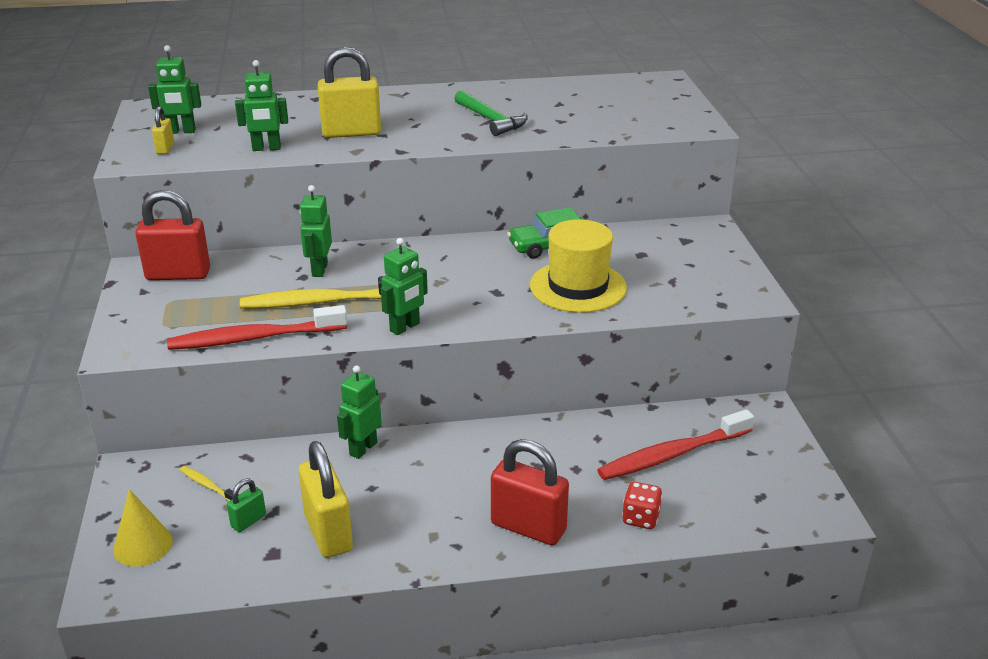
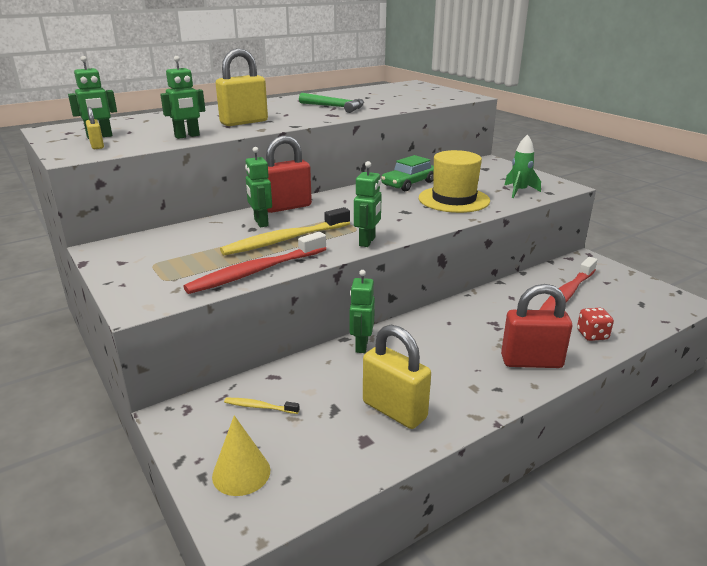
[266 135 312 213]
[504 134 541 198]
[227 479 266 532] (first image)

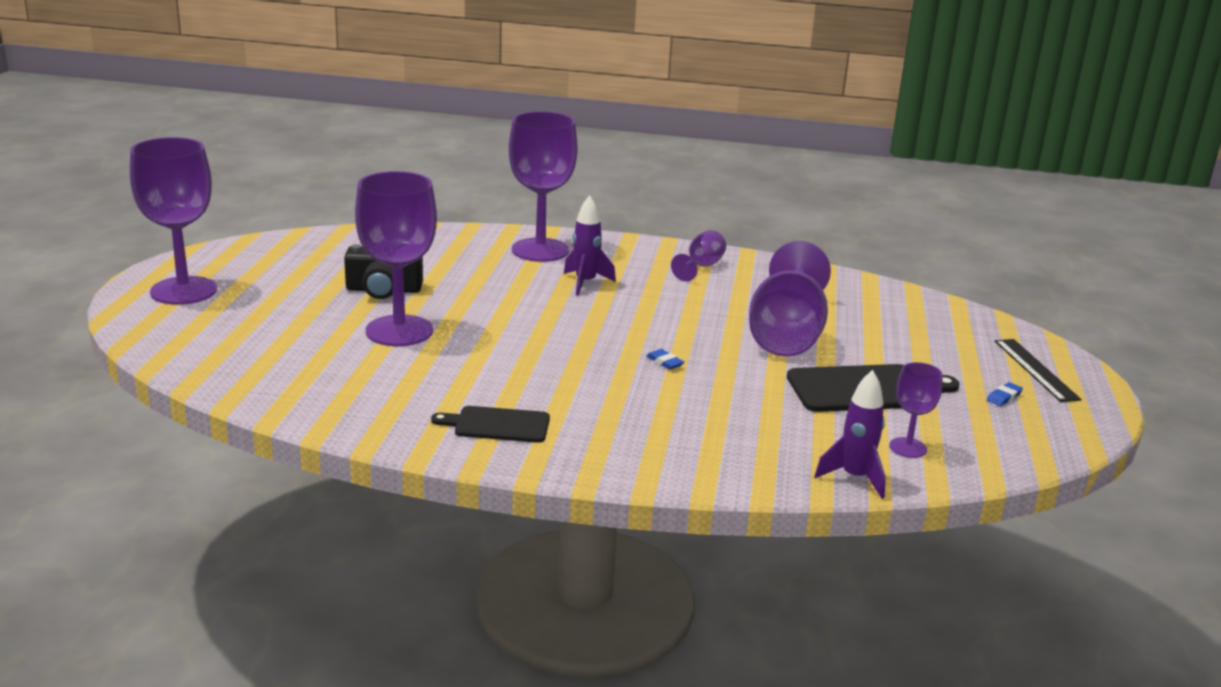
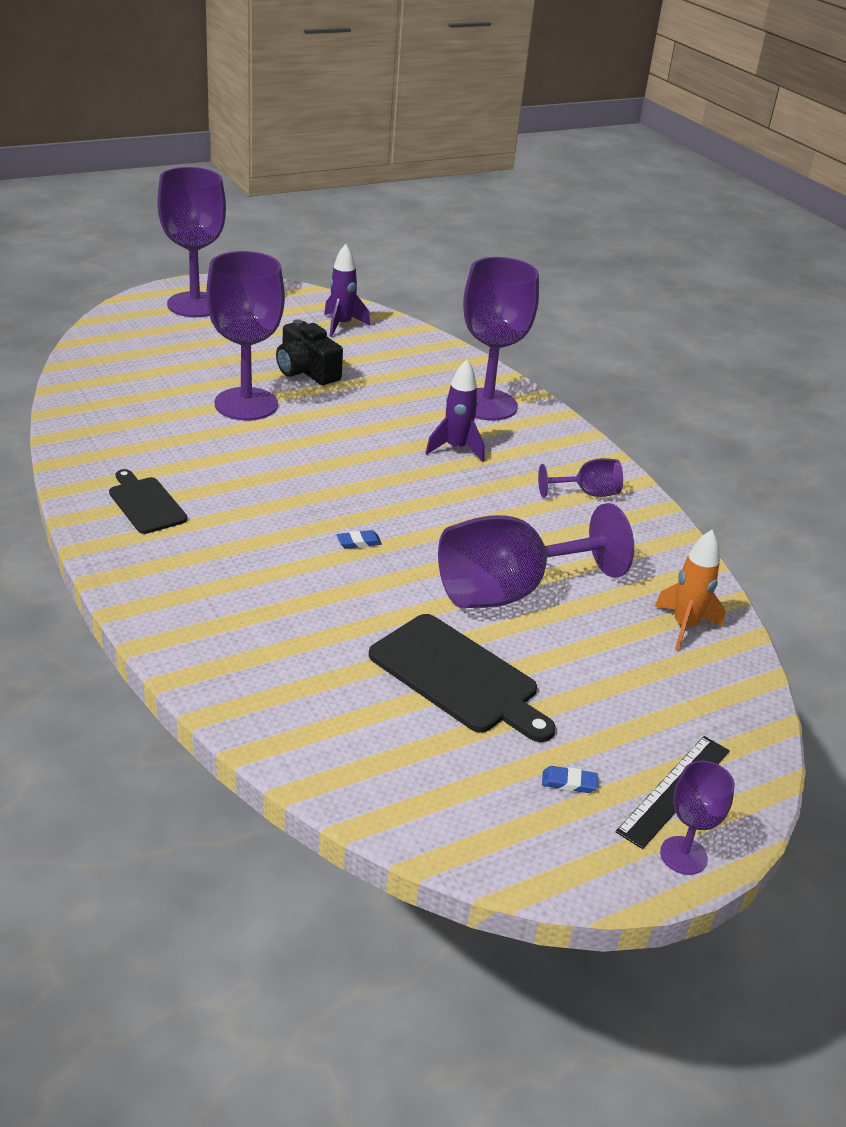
[324 244 370 337]
[337 530 382 549]
[655 530 725 651]
[660 761 735 875]

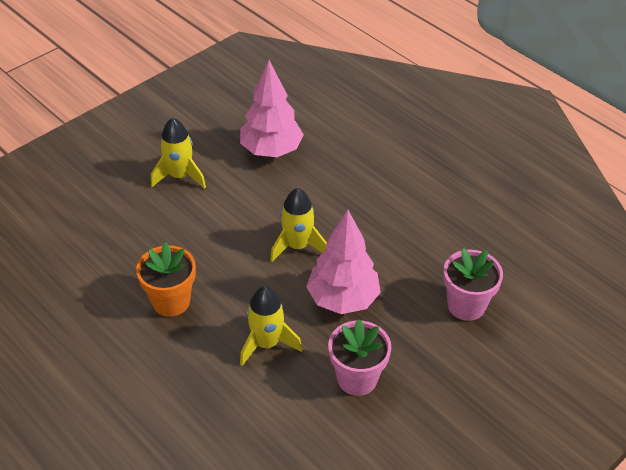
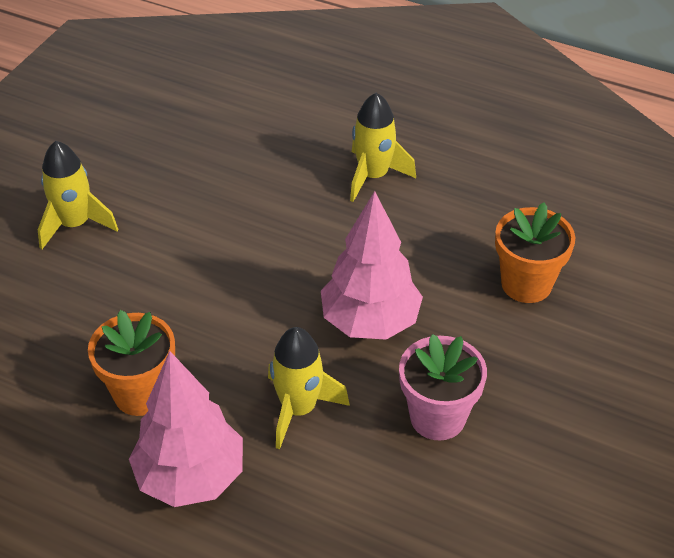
[129 351 243 507]
[350 93 416 202]
[495 202 575 303]

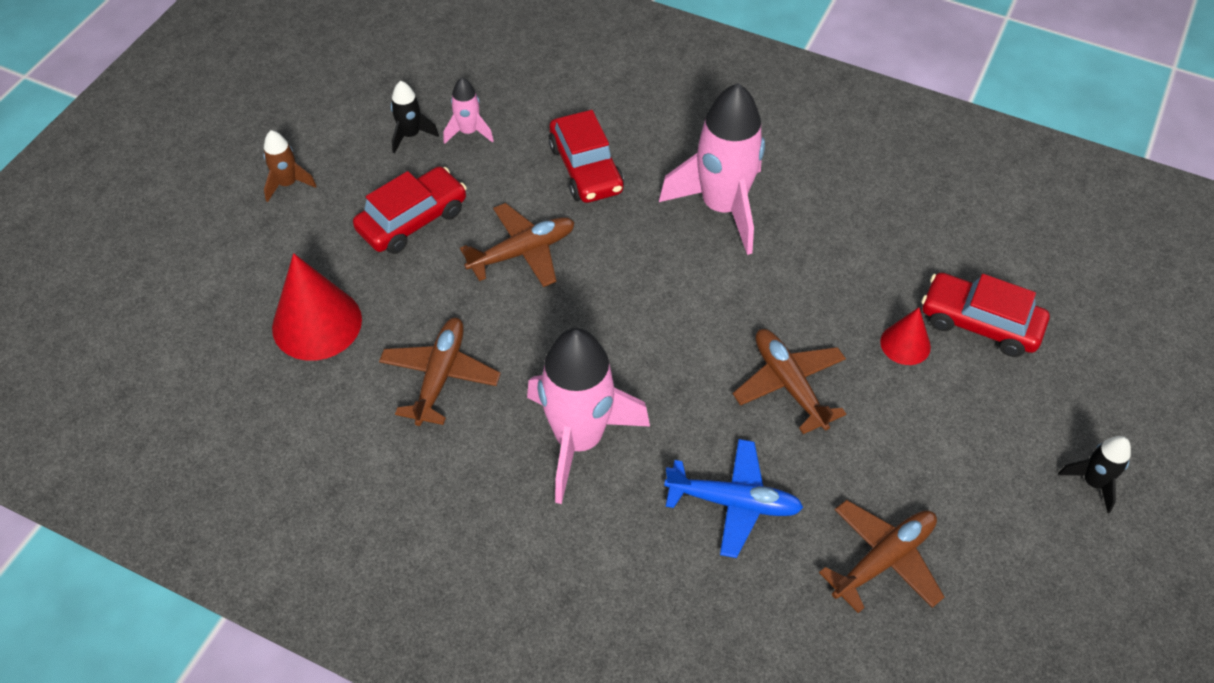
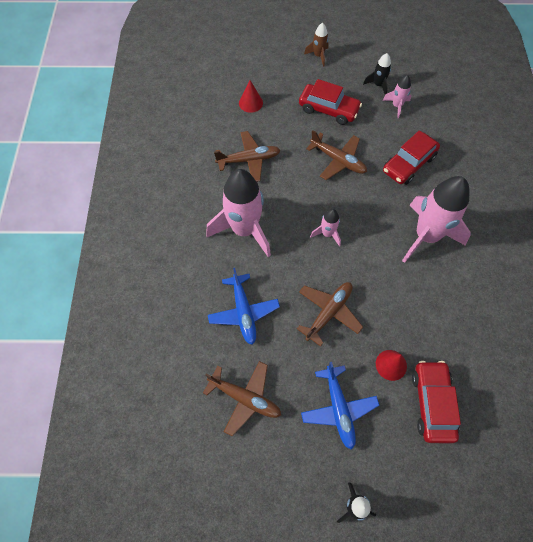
[239 80 263 113]
[301 362 379 450]
[310 209 341 246]

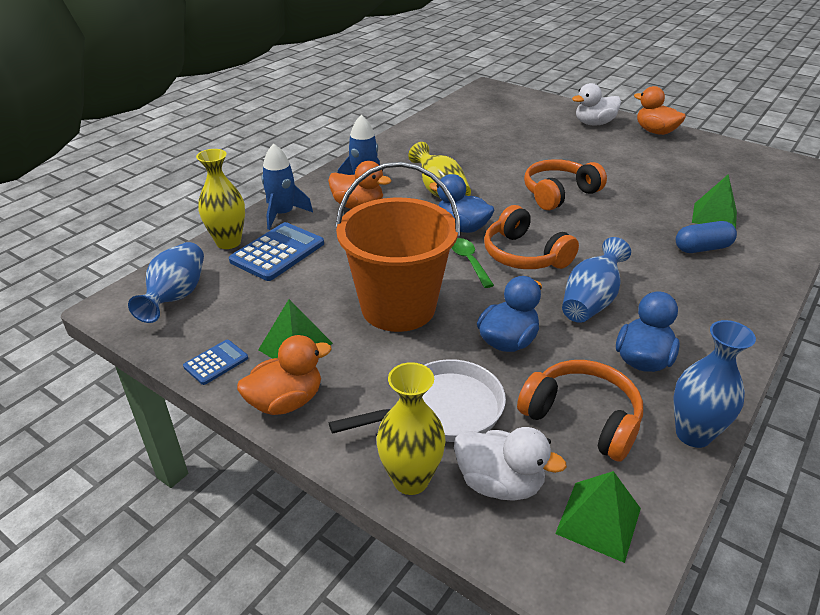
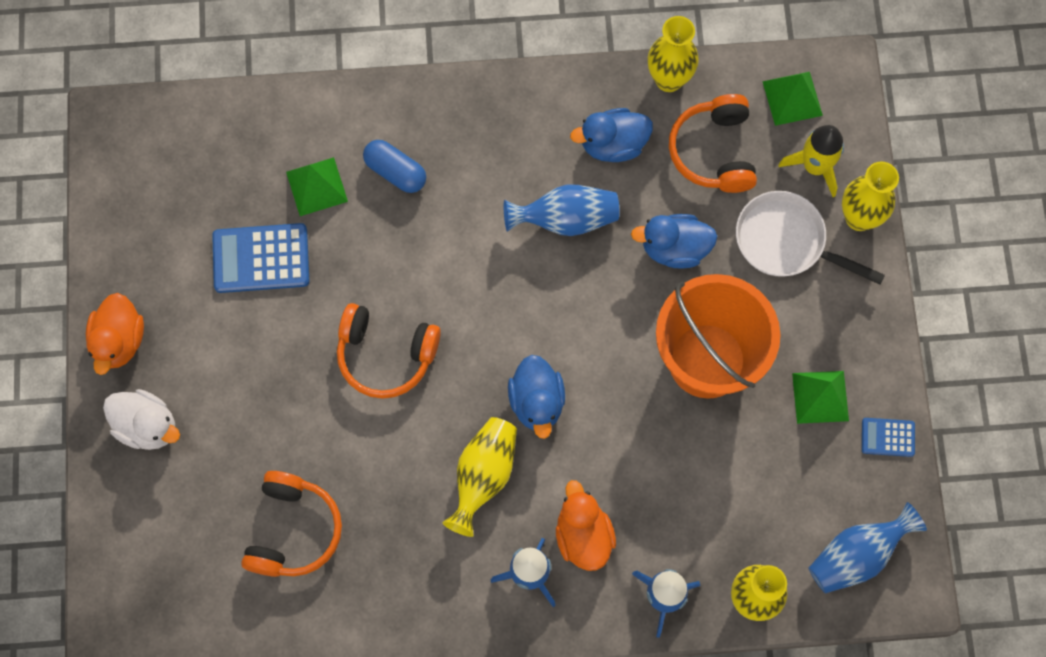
[212 223 309 293]
[241 471 342 577]
[648 16 699 92]
[778 125 844 197]
[237 335 332 415] (first image)
[452 238 494 288] (first image)

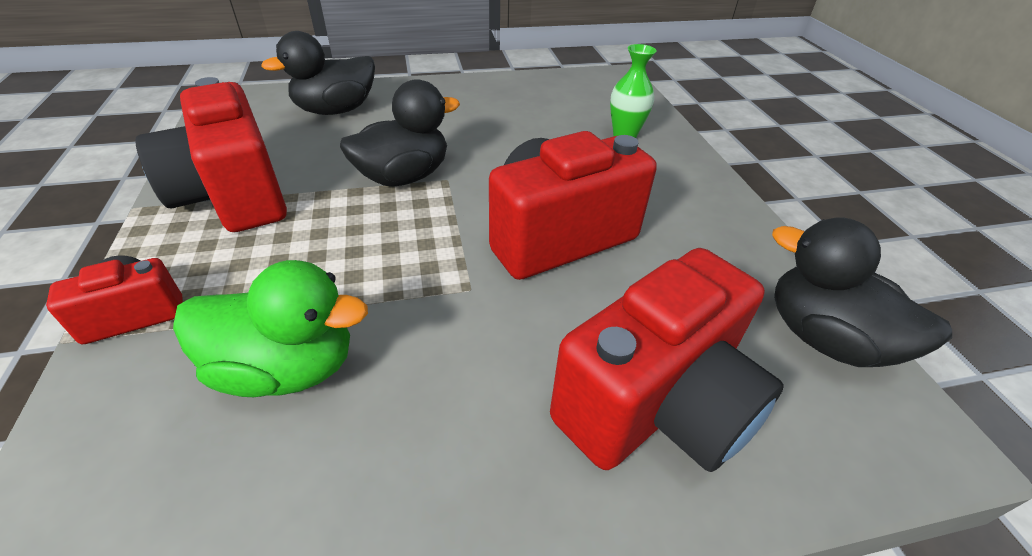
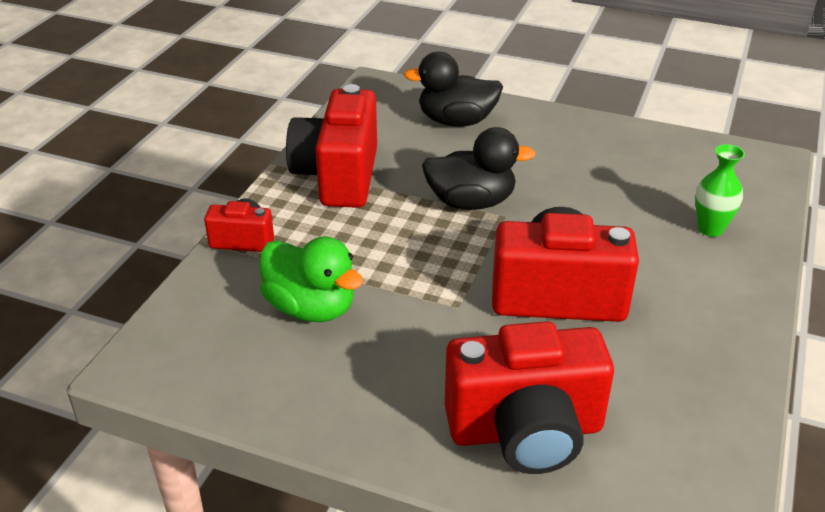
[772 217 952 367] (first image)

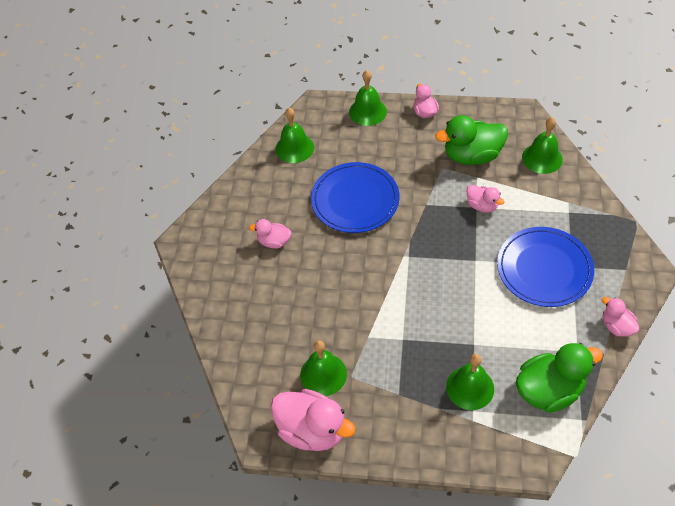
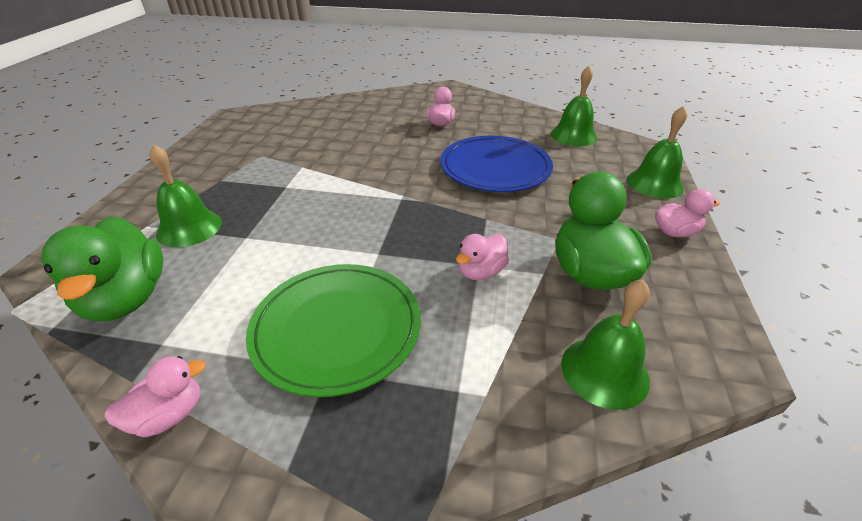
[246 264 421 397]
[271 389 355 451] (first image)
[300 340 347 396] (first image)

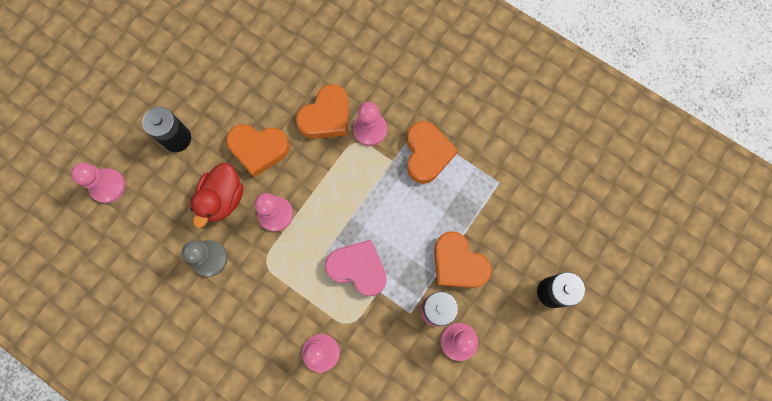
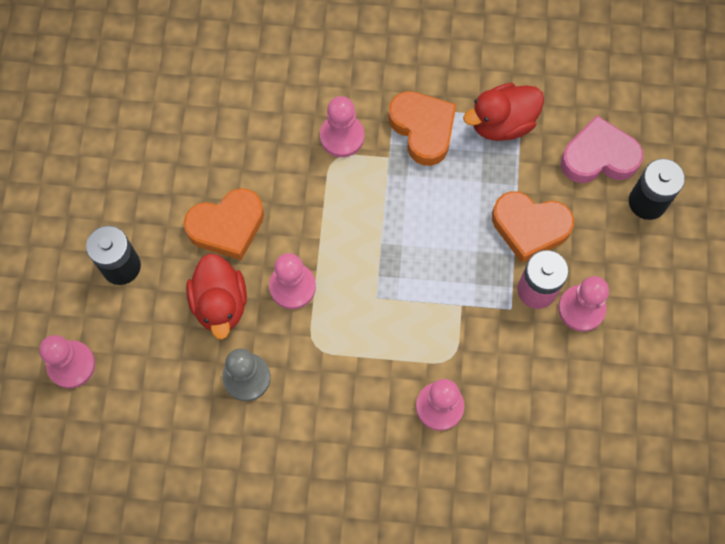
[463 83 544 141]
[561 115 643 183]
[296 84 349 139] (first image)

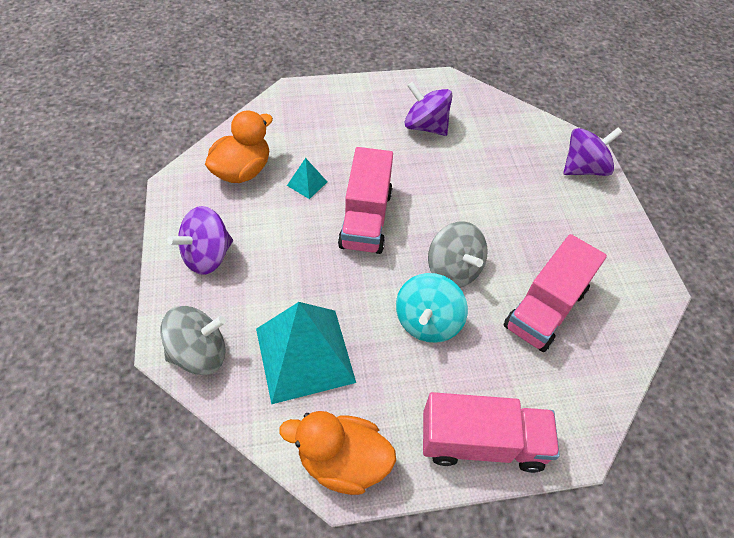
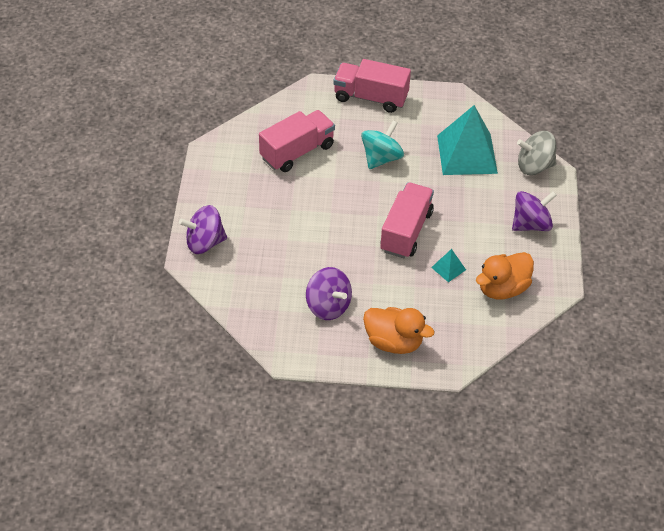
[363 307 434 354]
[428 221 488 288] (first image)

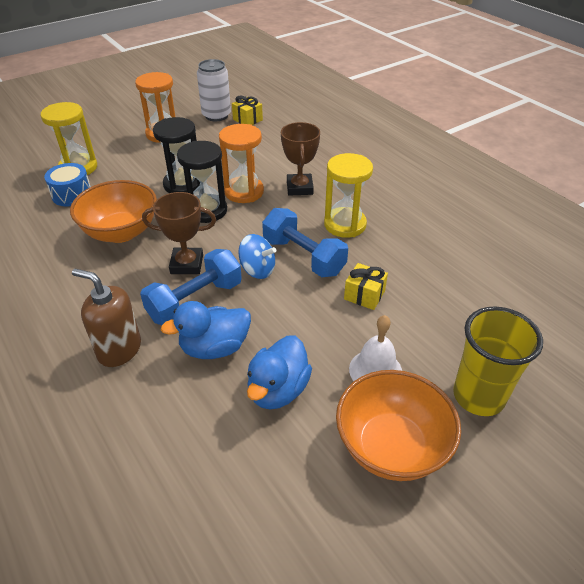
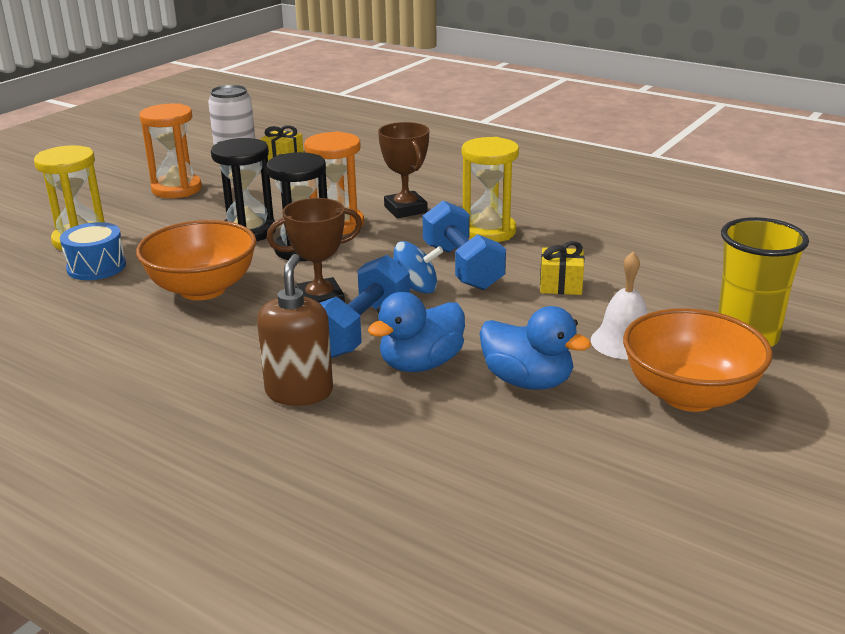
[257 254 333 406]
[423 200 506 290]
[480 306 591 390]

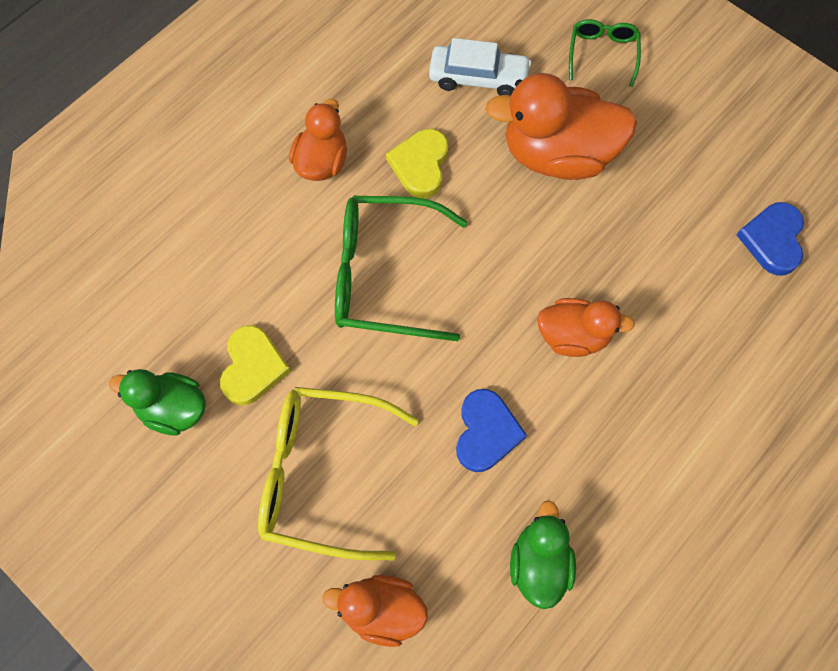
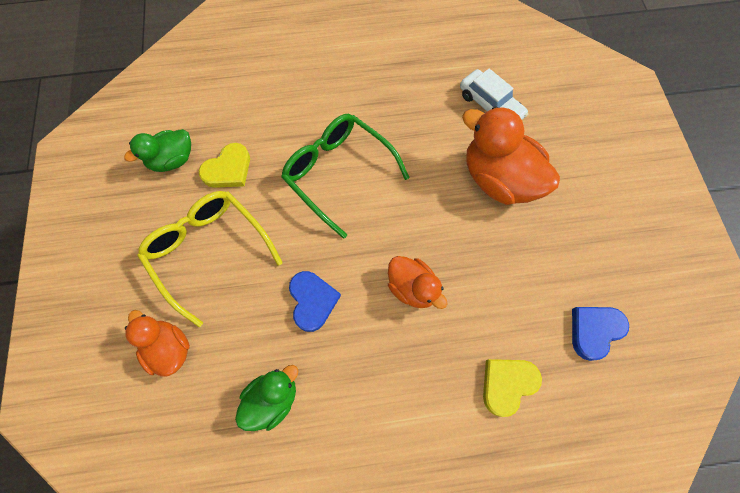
[124 129 191 172]
[289 271 341 332]
[483 359 542 417]
[289 99 347 181] (first image)
[569 19 641 87] (first image)

